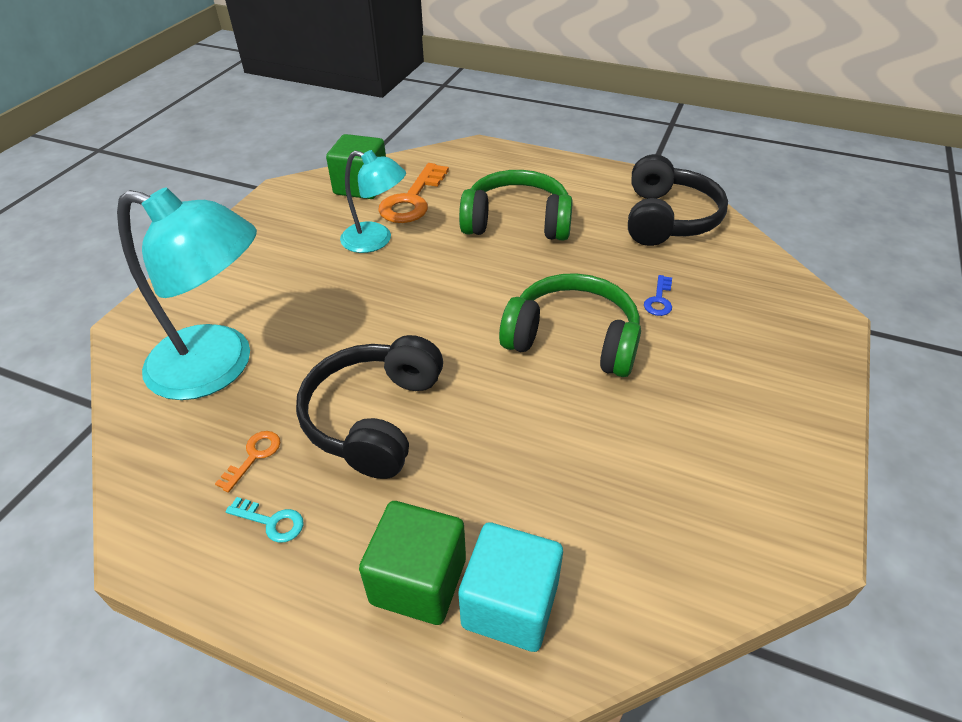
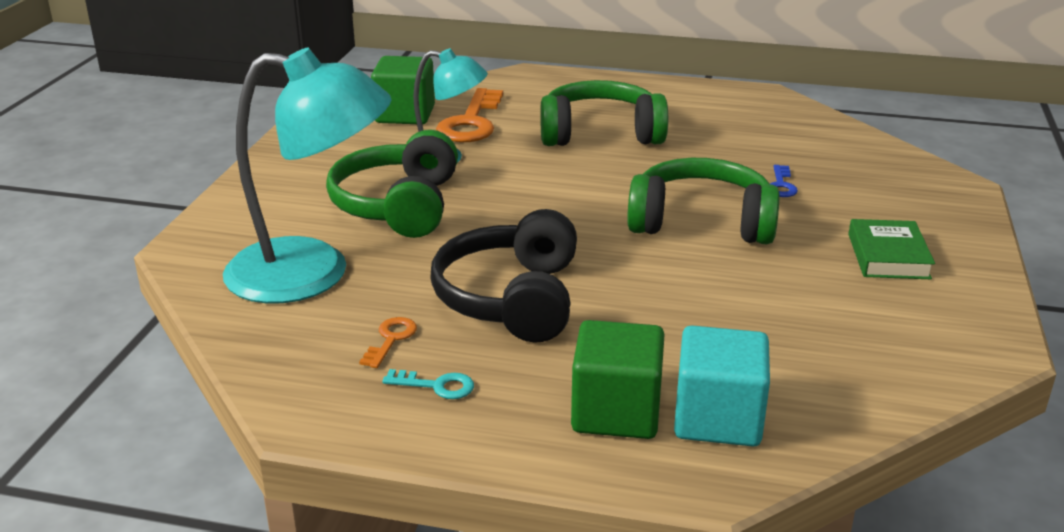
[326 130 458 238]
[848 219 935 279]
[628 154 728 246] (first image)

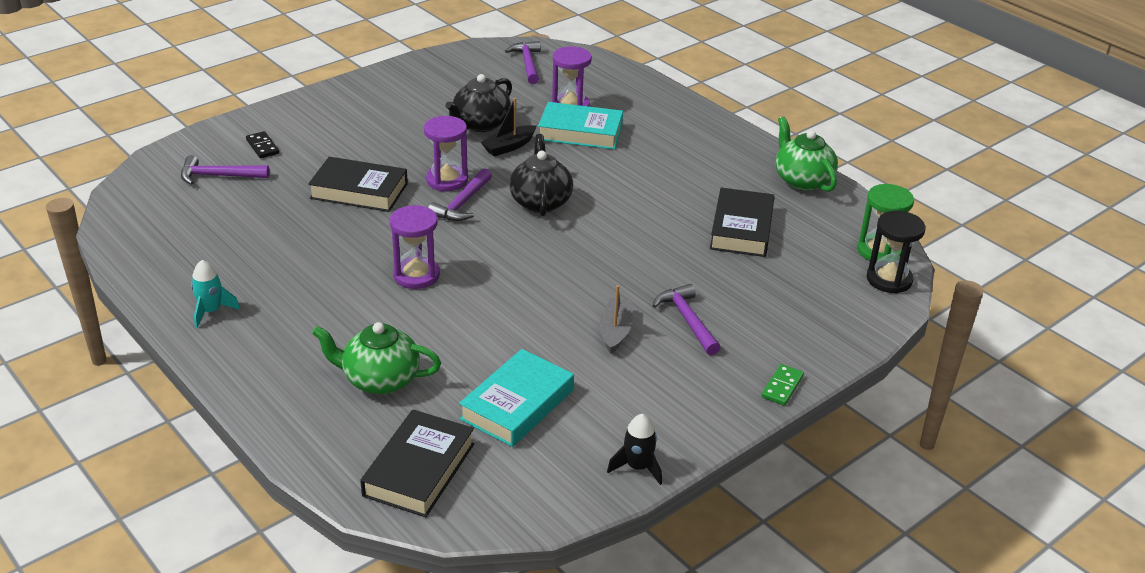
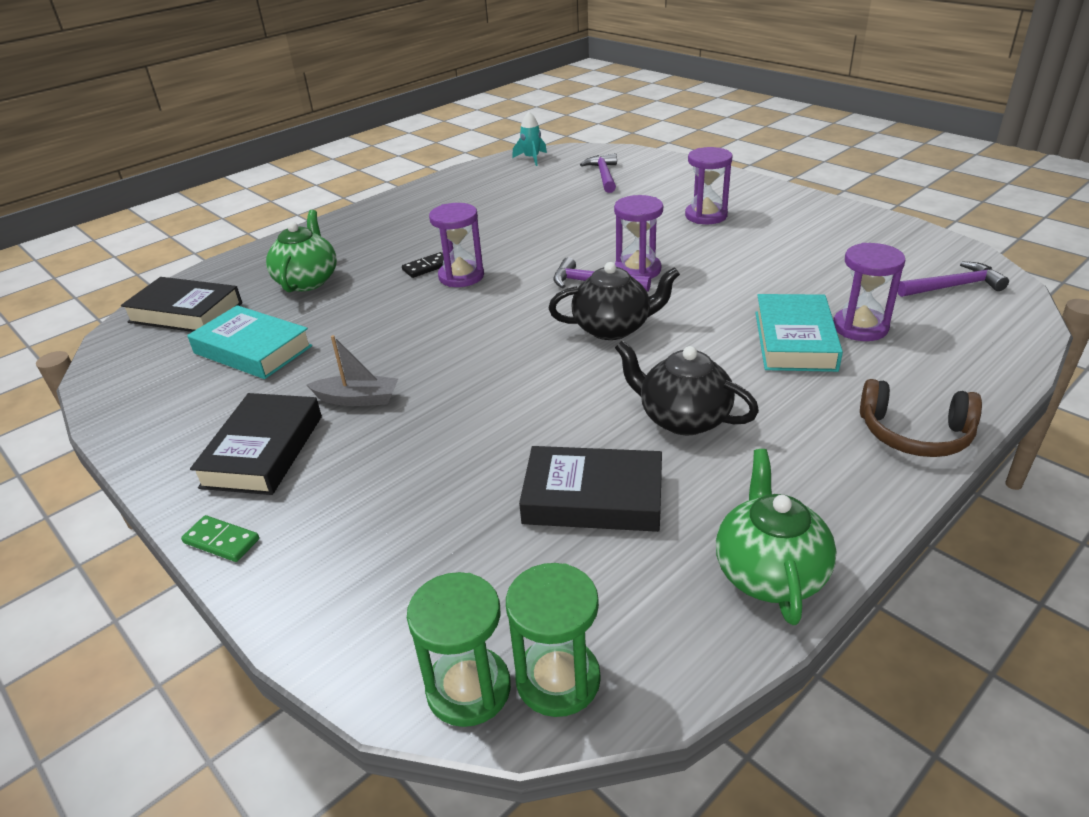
[190 393 322 495]
[402 252 444 278]
[407 572 511 727]
[512 112 547 166]
[615 340 759 435]
[685 147 732 224]
[716 449 837 625]
[860 379 982 457]
[481 98 536 157] (first image)
[607 414 662 485] (first image)
[653 284 721 355] (first image)

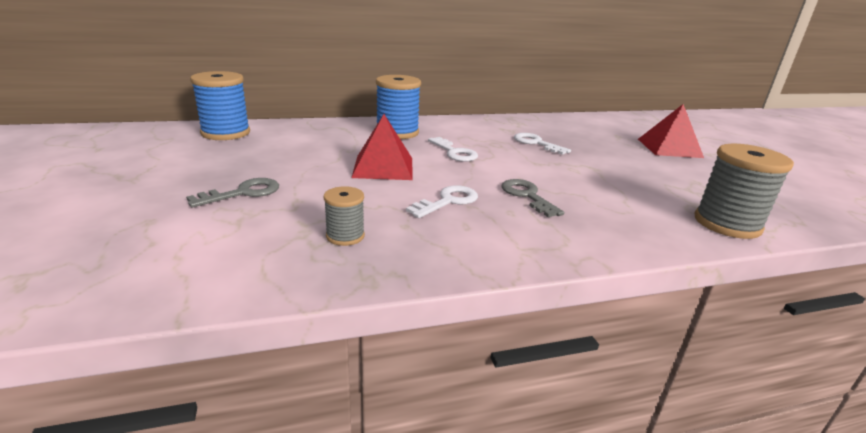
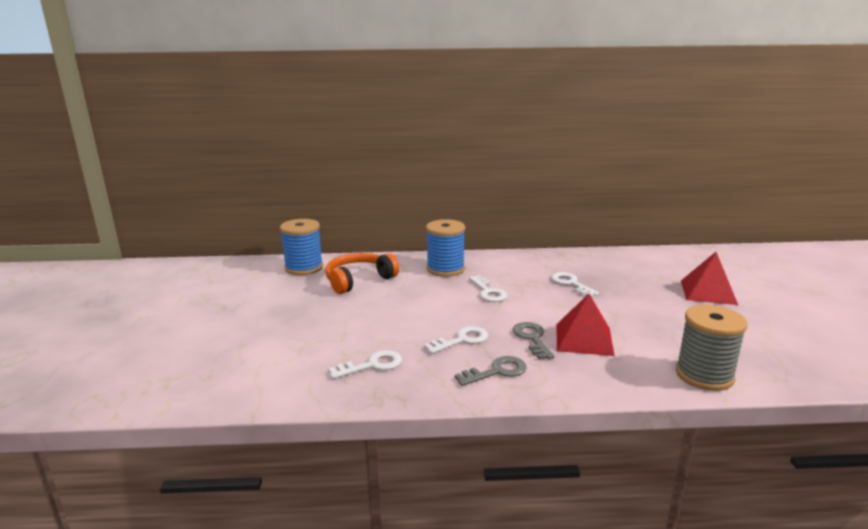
[325 253 399 294]
[328 350 402 379]
[455 356 527 386]
[557 294 615 356]

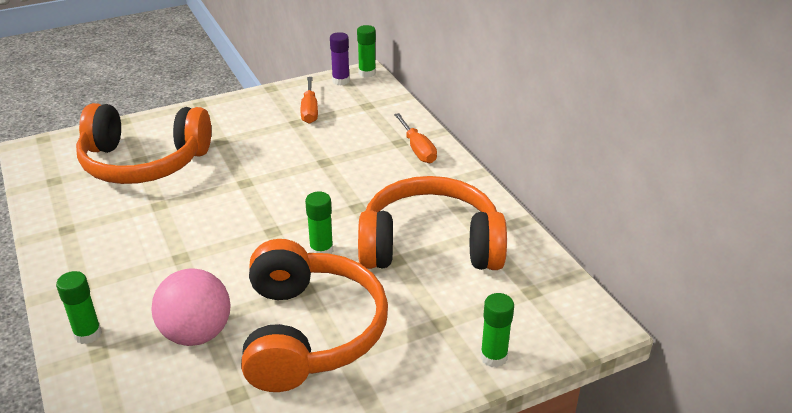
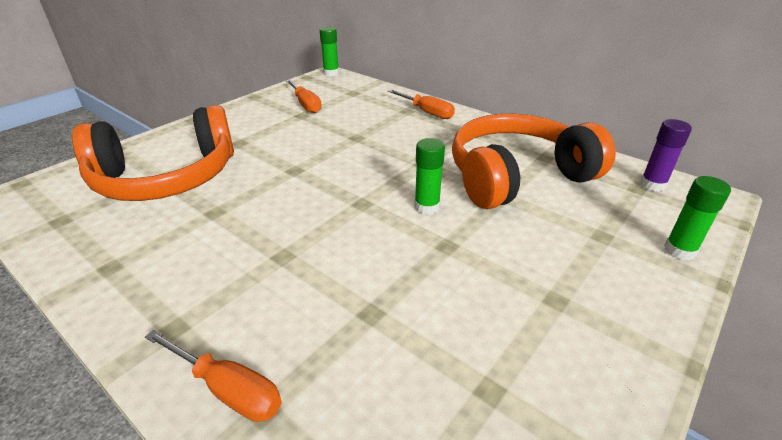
[145 330 282 422]
[640 119 692 192]
[151 268 231 346] (first image)
[241 239 388 392] (first image)

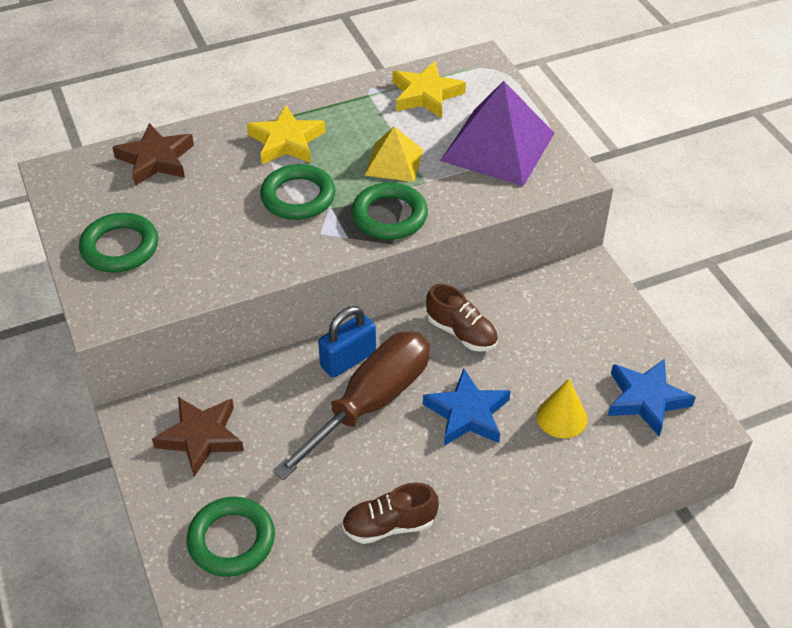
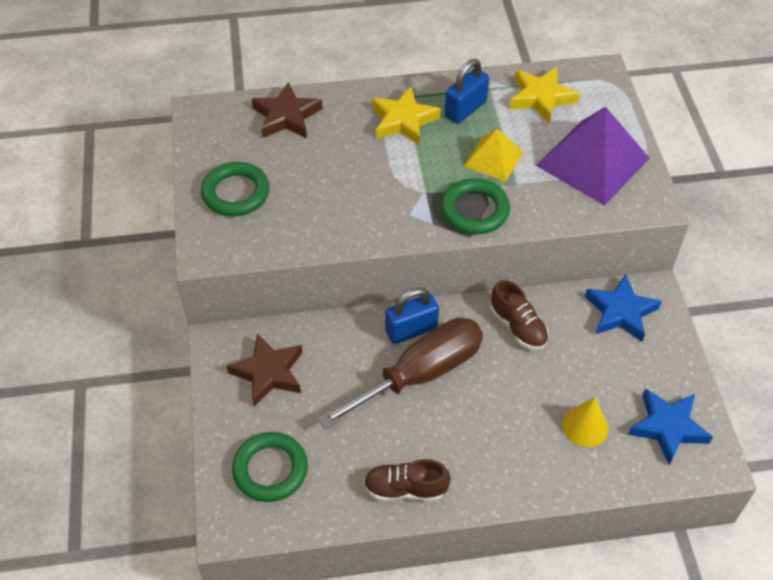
[445 59 489 124]
[585 274 662 342]
[260 164 335 220] (first image)

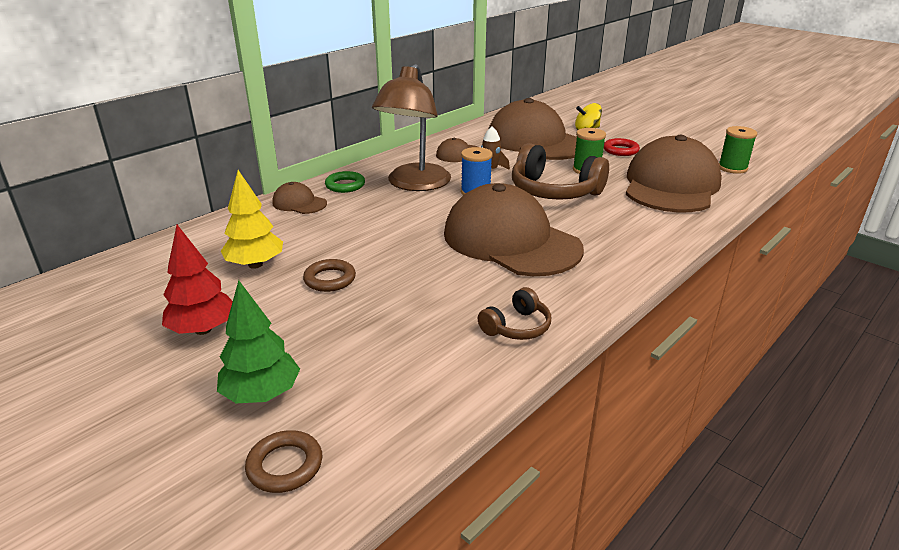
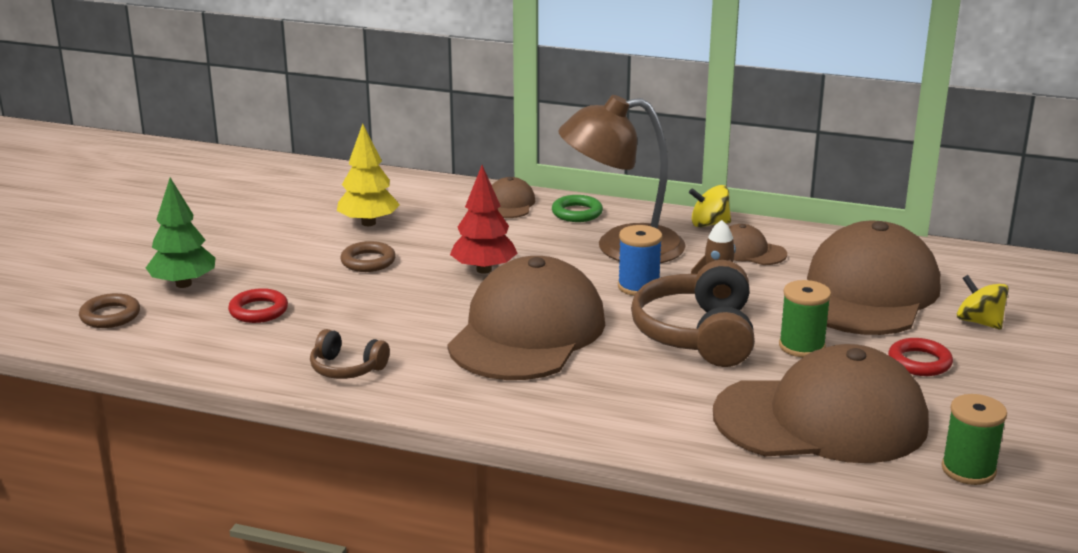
[228 288 288 323]
[450 165 518 274]
[689 185 731 227]

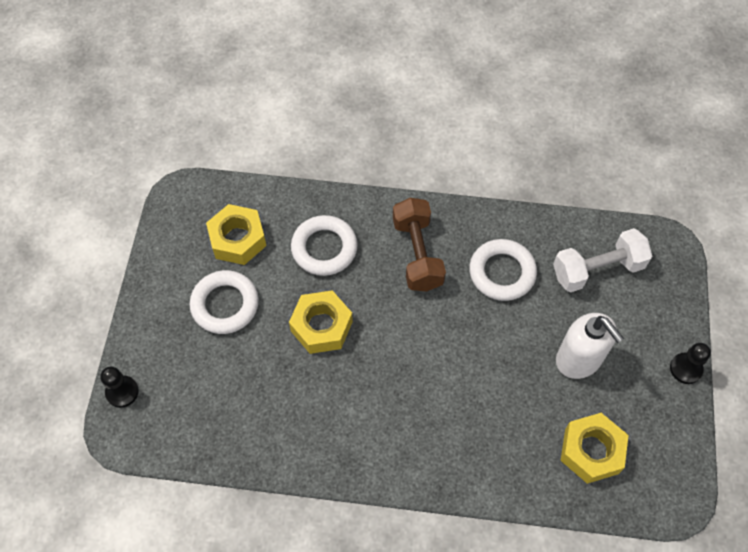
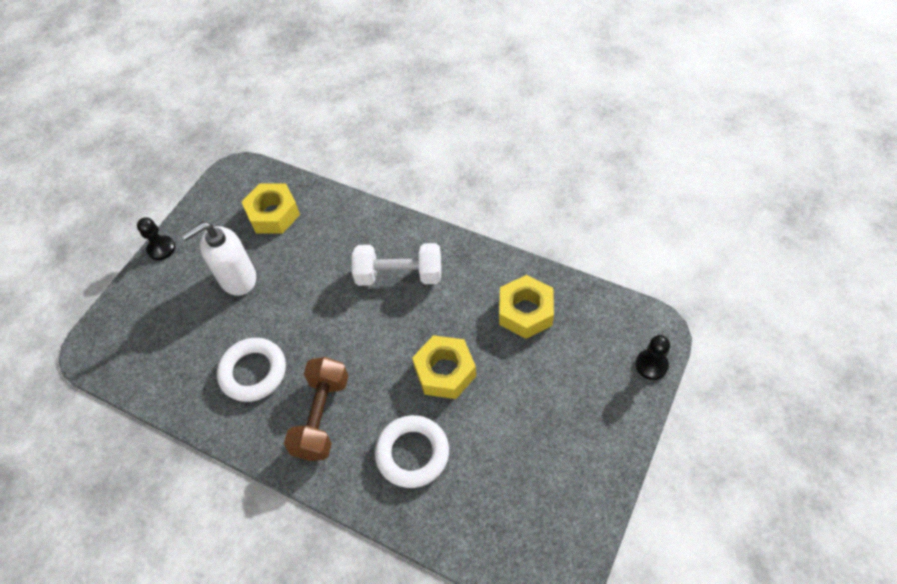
[182 222 256 296]
[352 243 441 286]
[499 275 554 339]
[190 270 259 334] (first image)

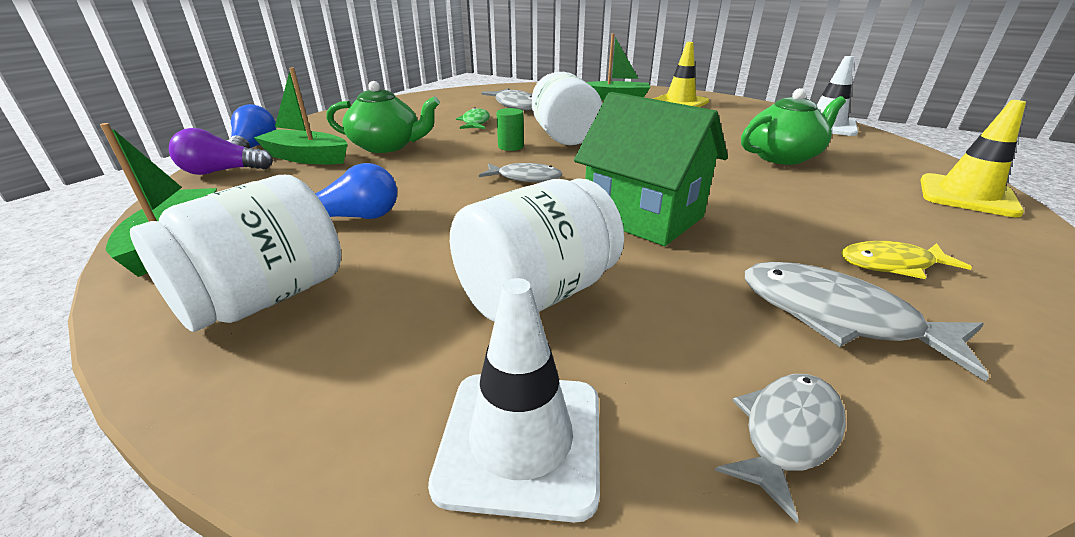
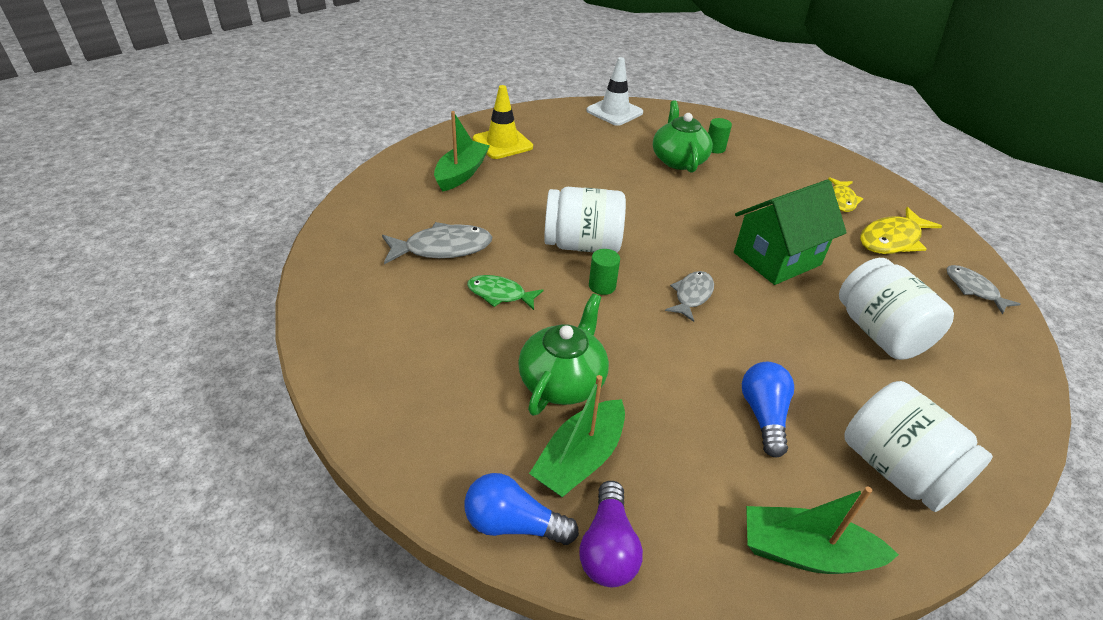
[708 118 732 153]
[860 207 942 254]
[428 278 600 523] (first image)
[920 100 1026 217] (first image)

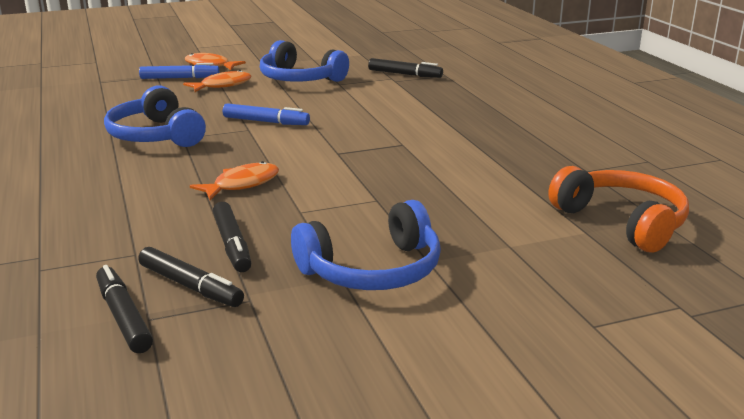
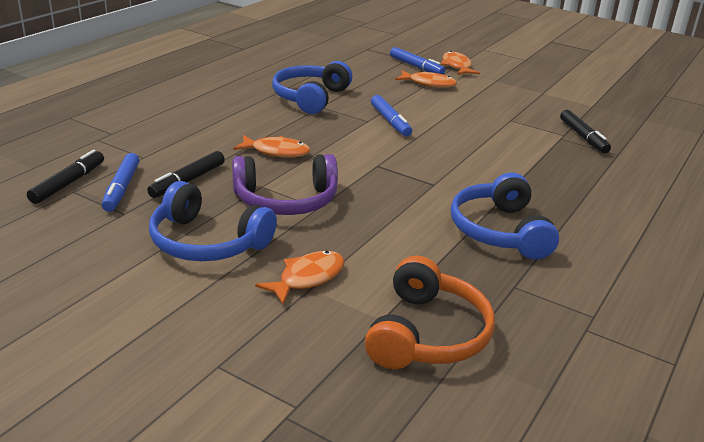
[102 153 139 212]
[232 154 338 215]
[255 251 344 305]
[451 173 559 260]

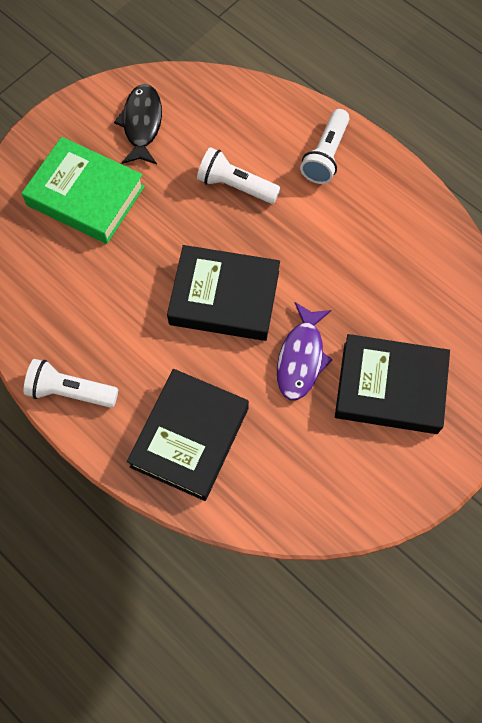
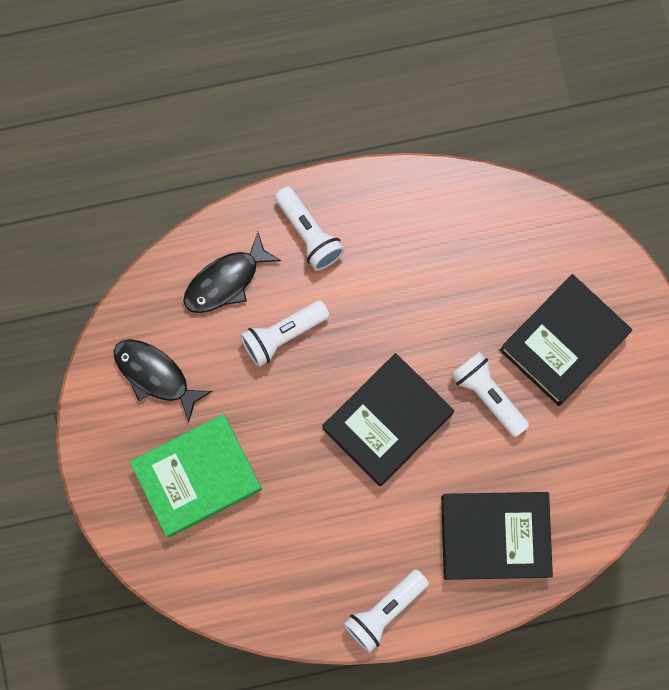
[183 232 281 313]
[441 492 553 580]
[451 352 529 437]

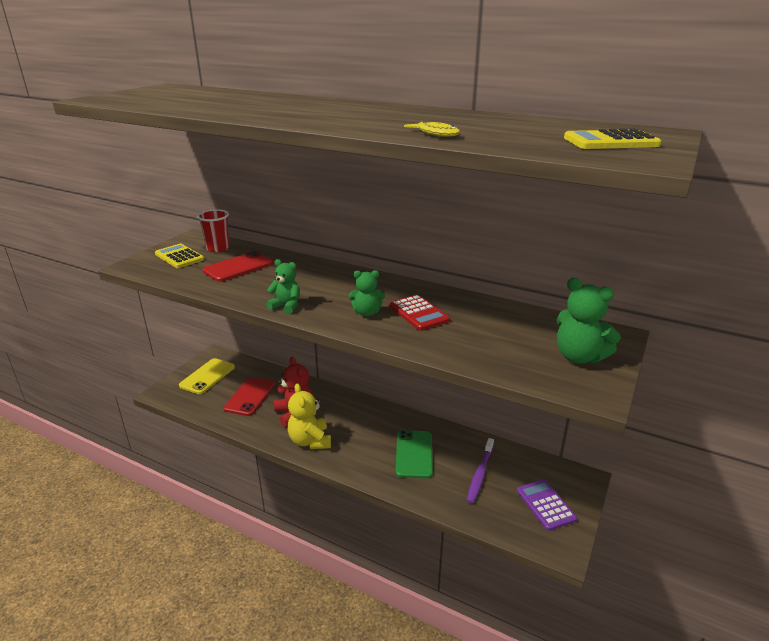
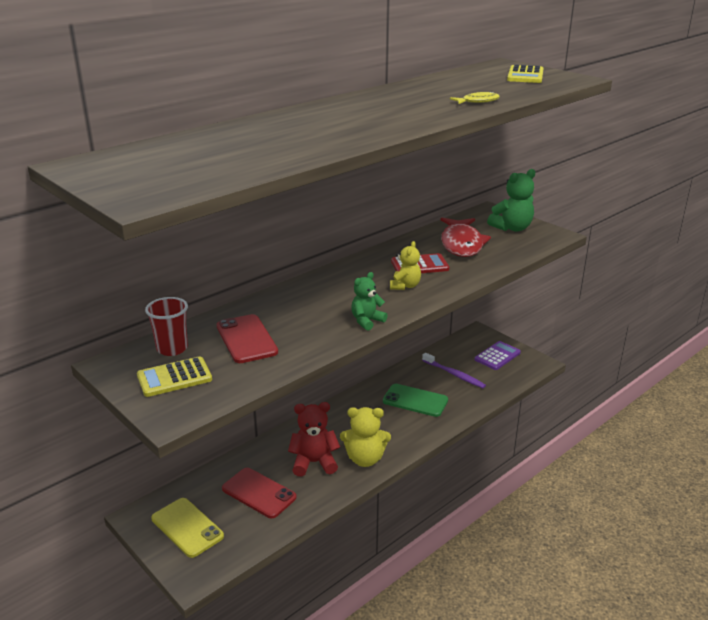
[390 241 421 290]
[440 218 491 257]
[475 341 521 370]

